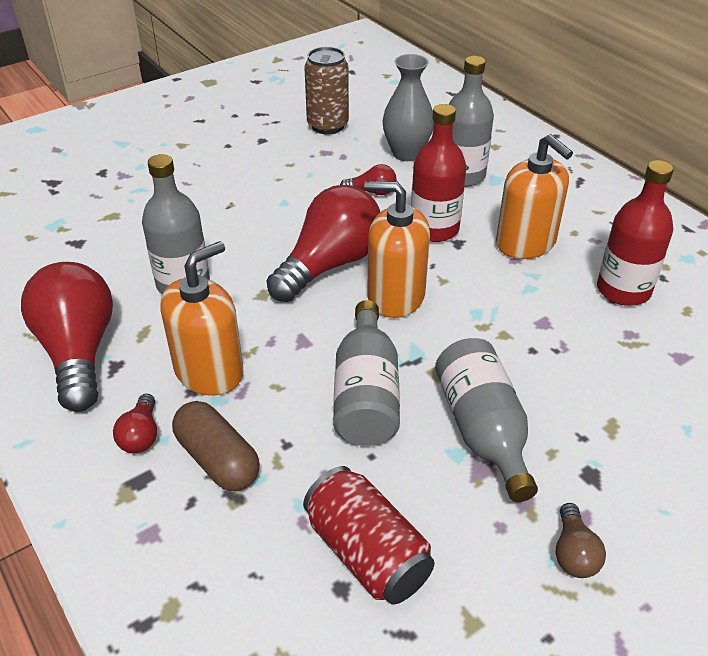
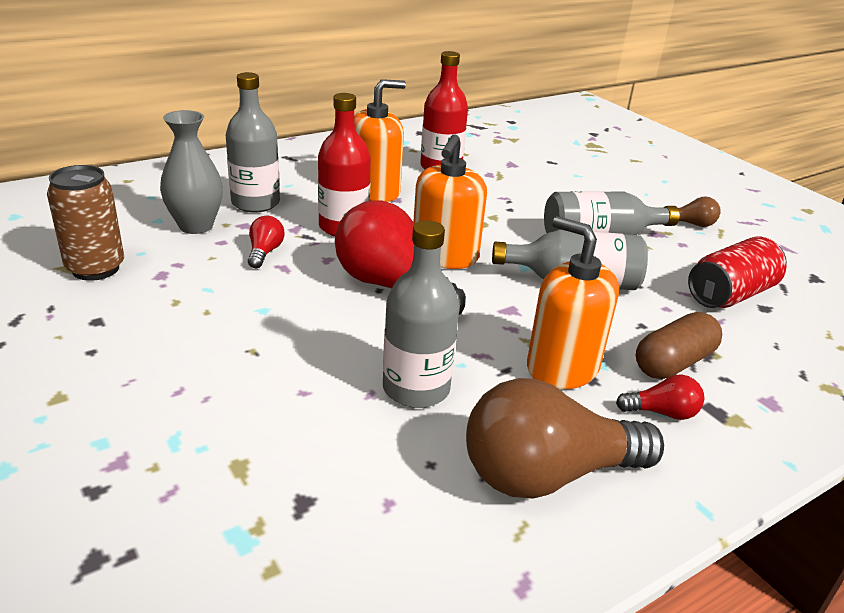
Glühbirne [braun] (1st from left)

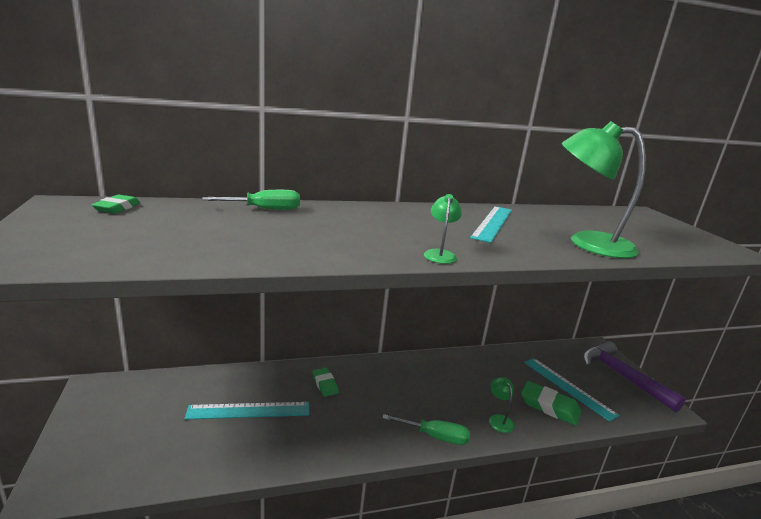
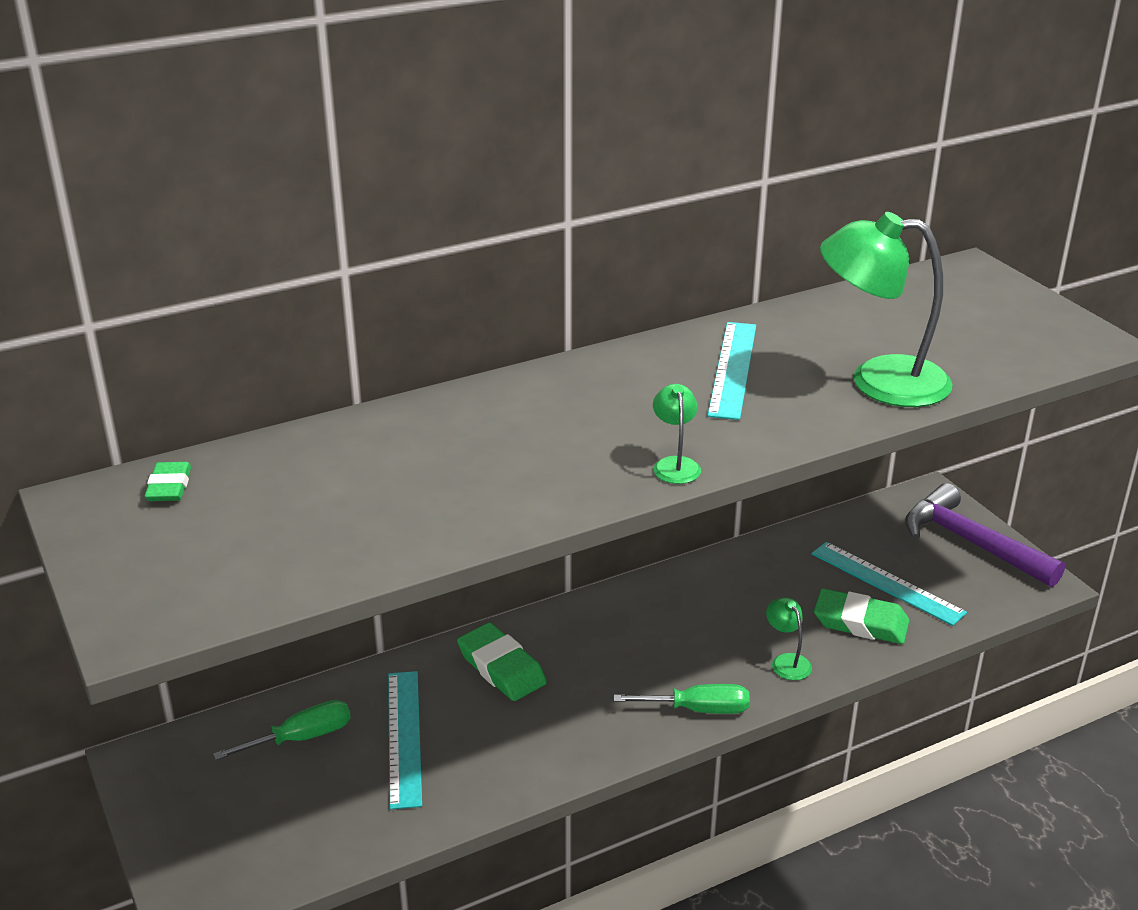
Schraubenzieher [grün] (1st from left)
Lineal [türkis] (1st from left)
Radiergummi [grün] (2nd from left)

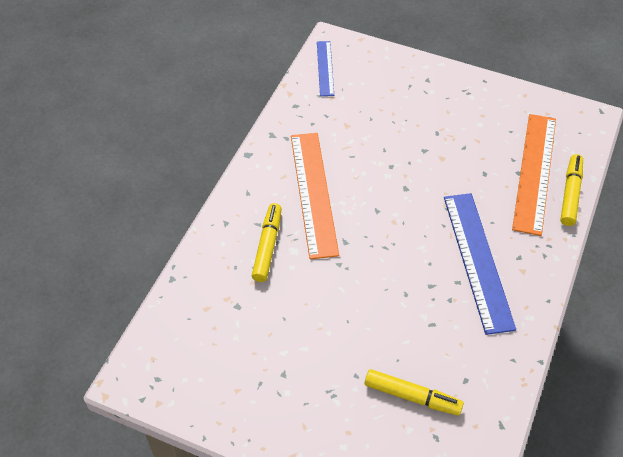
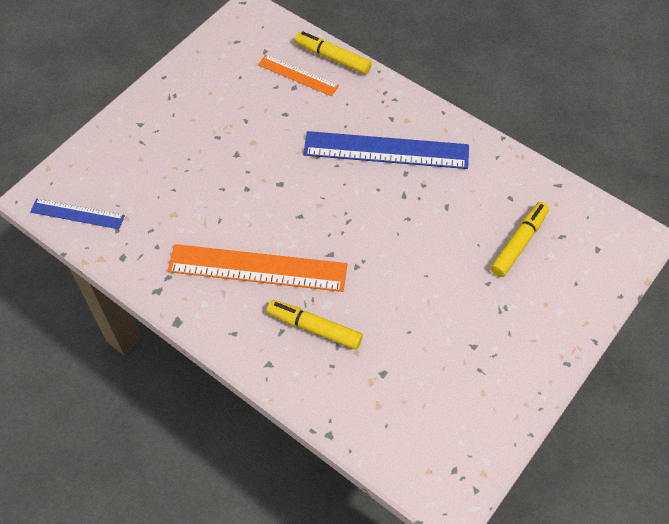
Lineal [orange] (2nd from left)

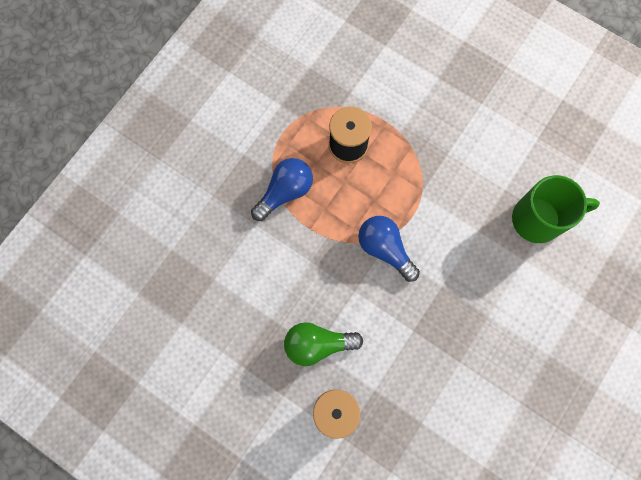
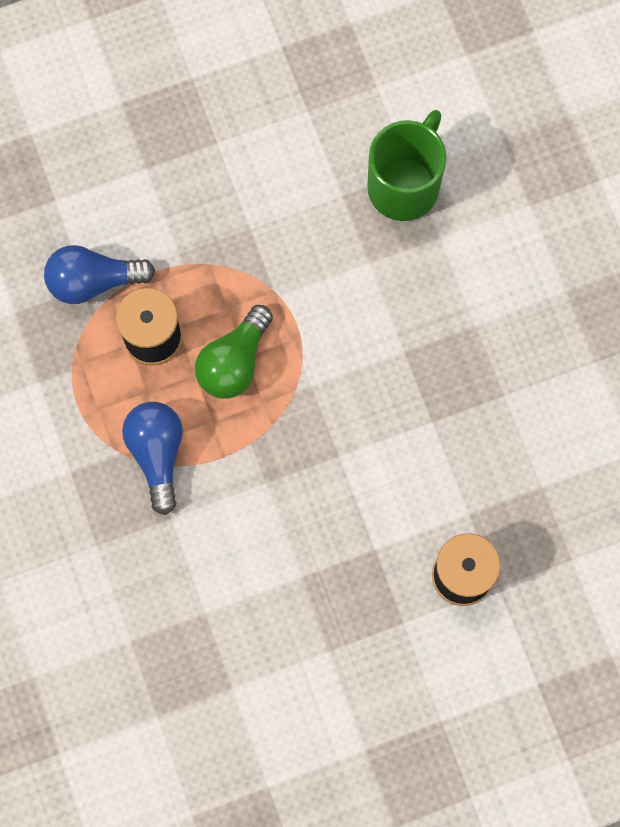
Glühbirne [grün]
Glühbirne [blau] (1st from left)

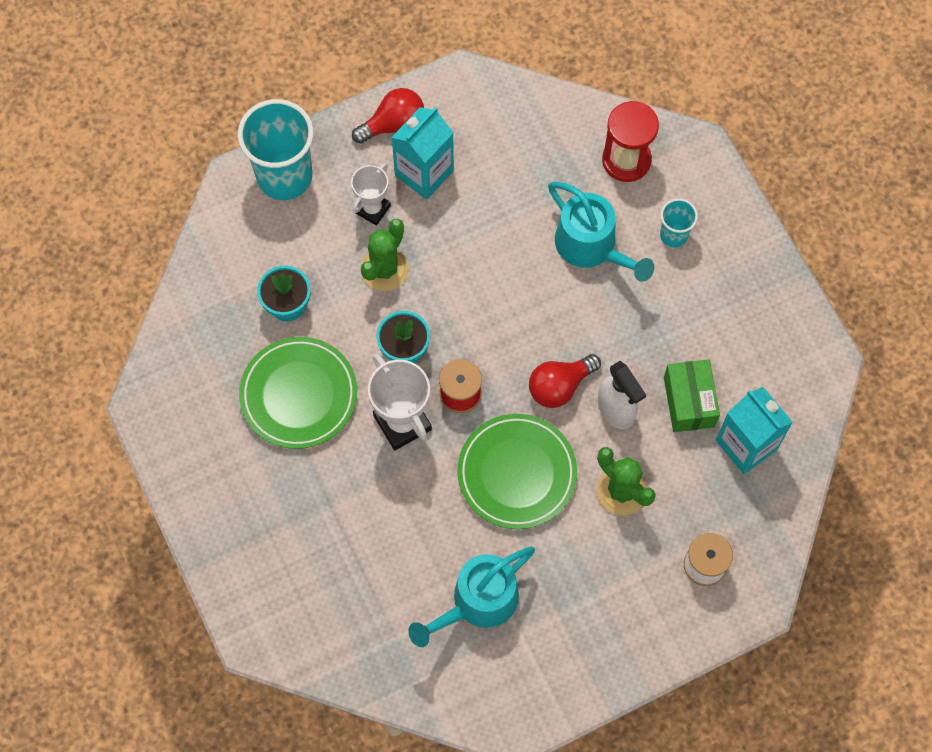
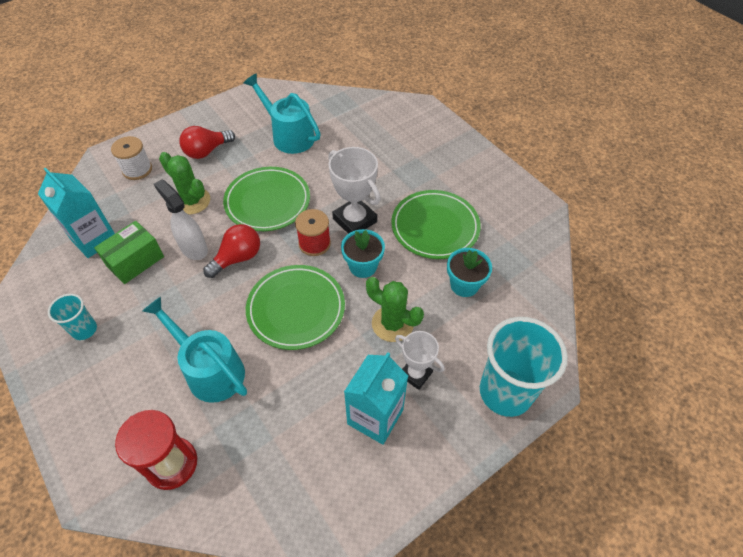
Teller [grün] (2nd from left)
Glühbirne [rot] (1st from left)
Becher [türkis] (1st from left)
Pokal [weiß] (2nd from left)
Kaktus [grün] (2nd from left)
Gießkanne [türkis] (2nd from left)
Schachtel [grün]

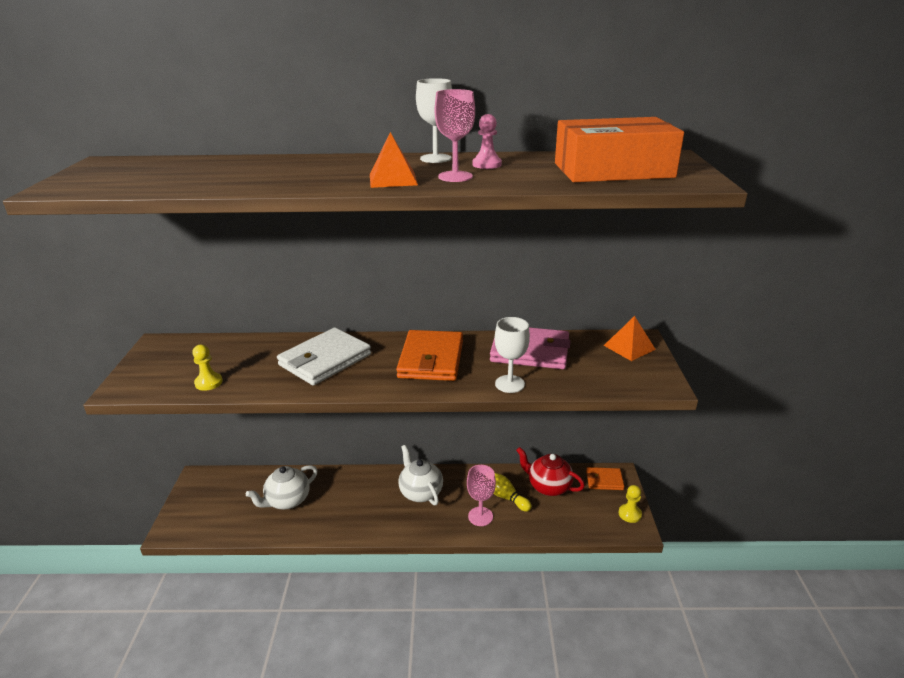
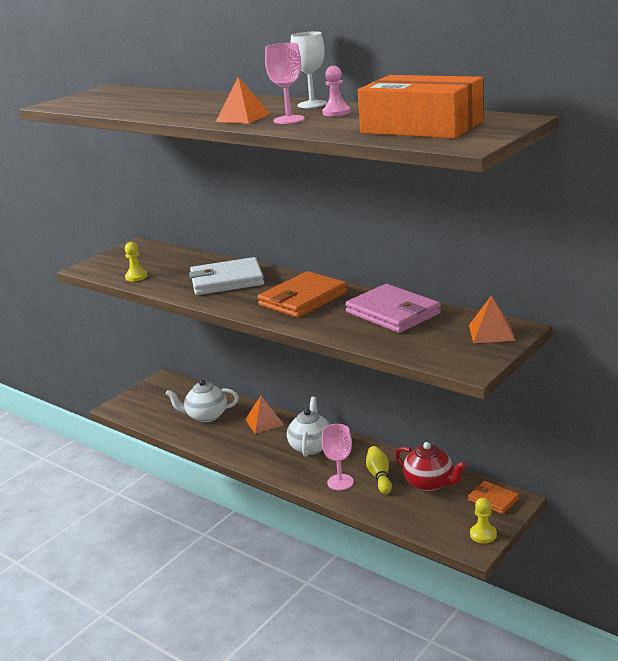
Kelch [weiß] (2nd from left in the first image)
Pyramide [orange] (2nd from left)
Teekanne [rot]

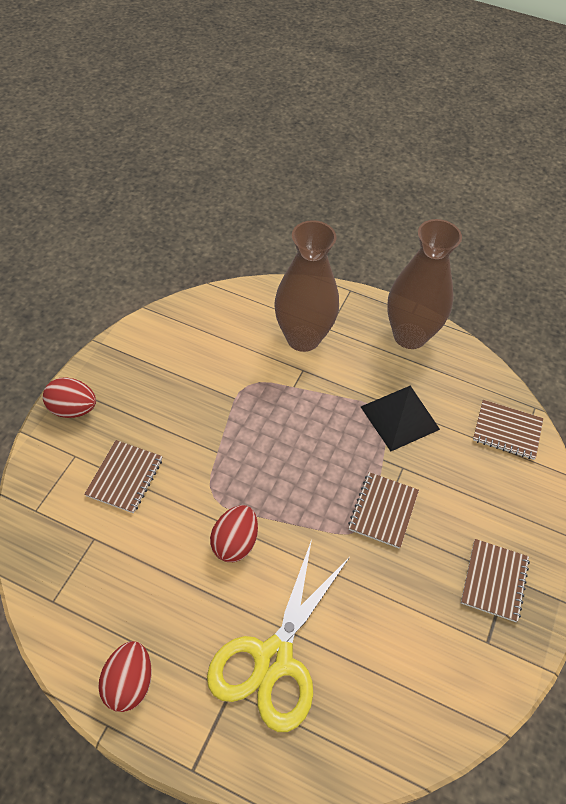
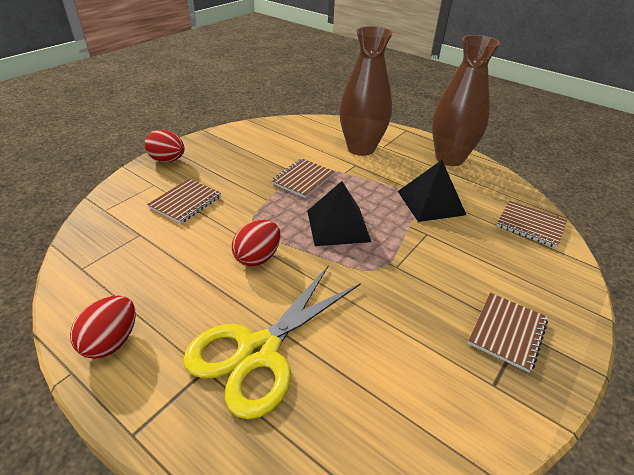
Pyramide [schwarz] (1st from left)
Notizbuch [braun] (2nd from left)

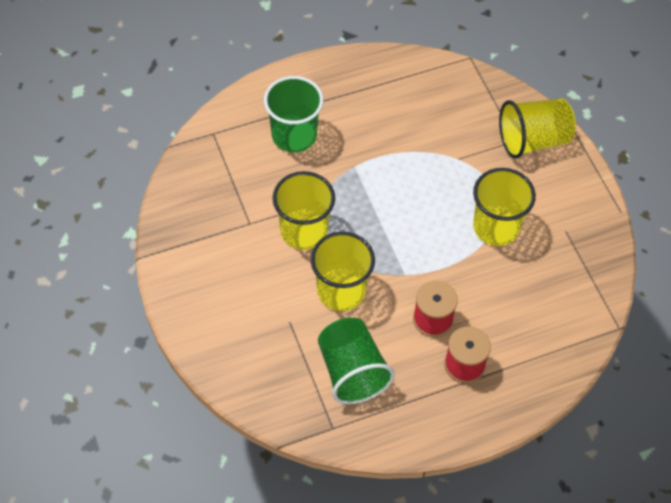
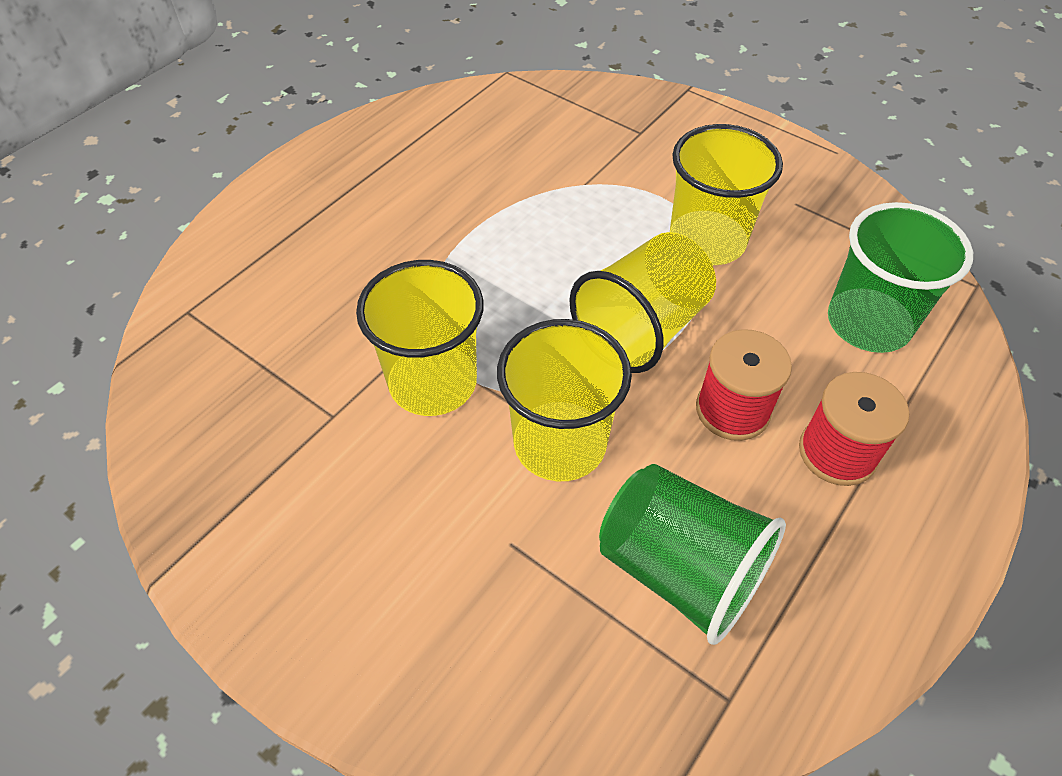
Becher [grün] (2nd from left)
Becher [gelb] (3rd from left)

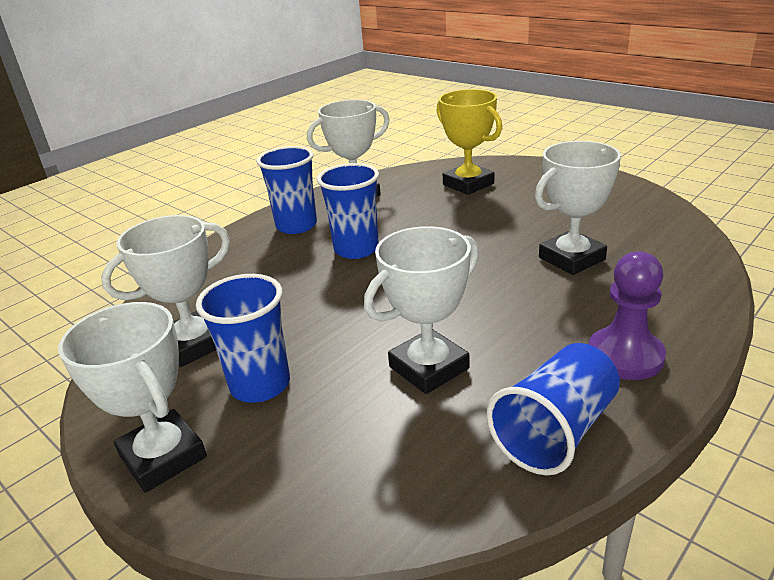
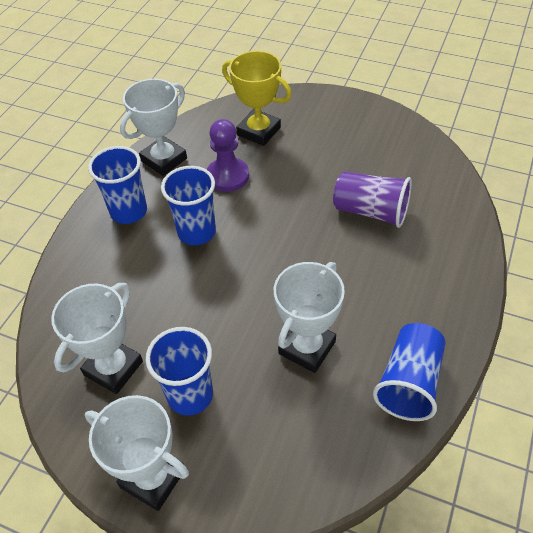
Bauer [lila]
Becher [lila]

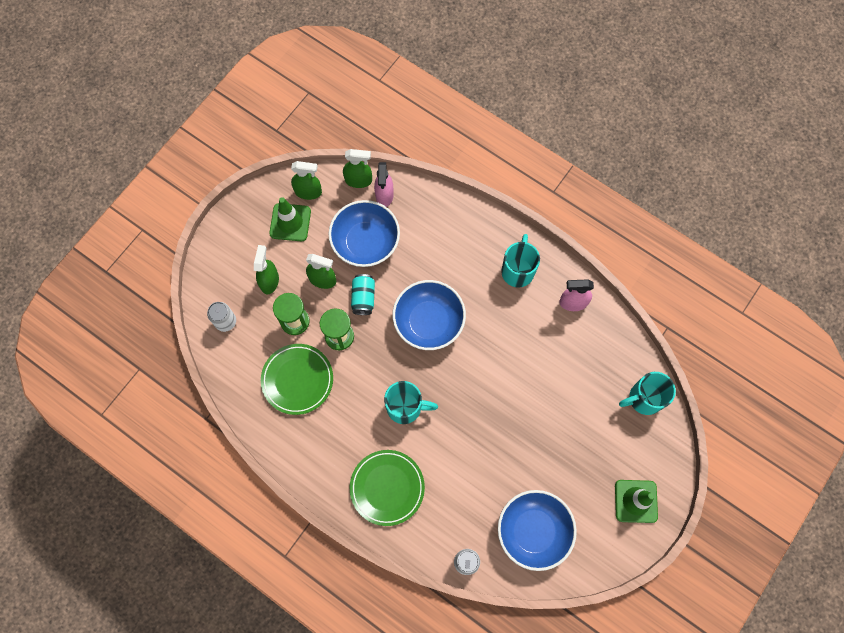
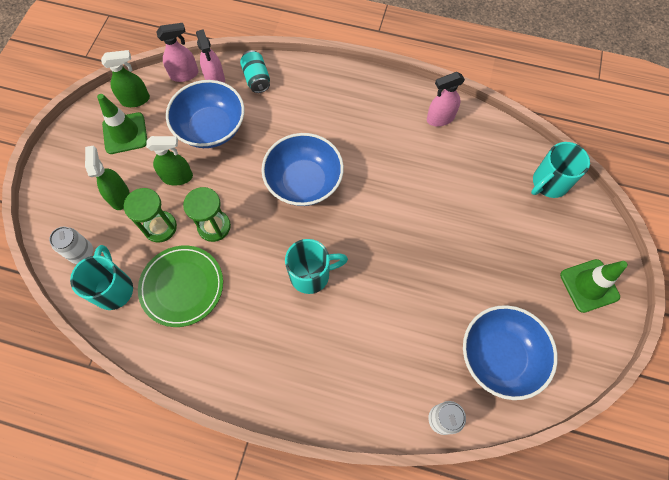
Teller [grün] (2nd from left in the first image)
Dose [türkis]
Tasse [türkis] (1st from left)
Sprühflasche [rosa] (1st from left)

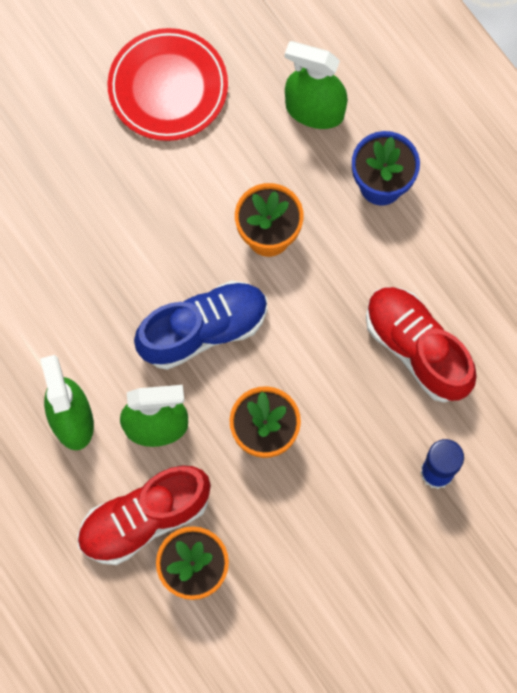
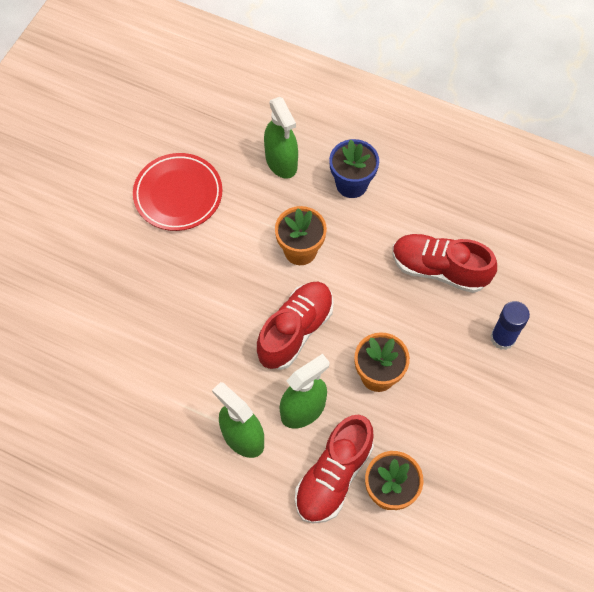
Schuh [rot] (1st from left)
Sprühflasche [grün] (2nd from left)

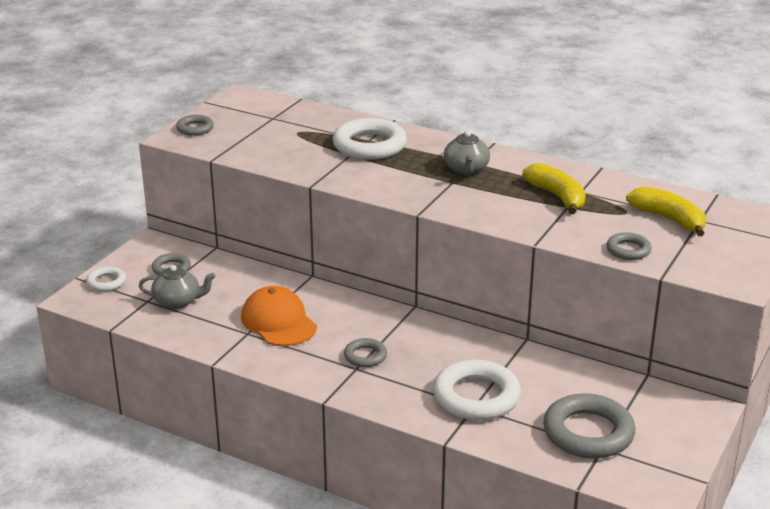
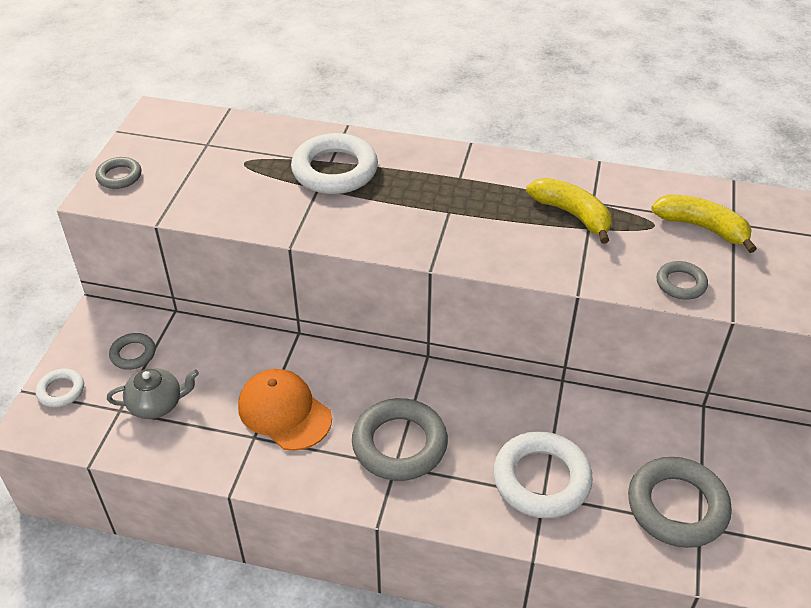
Teekanne [grau] (2nd from left in the first image)
Ring [grau] (3rd from left)

